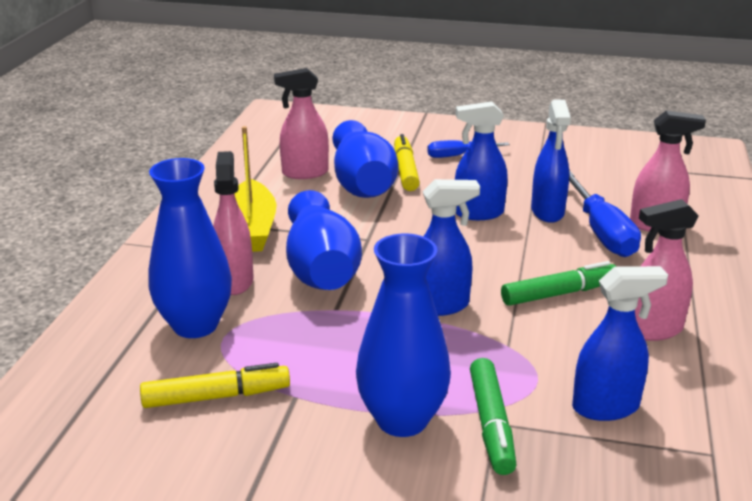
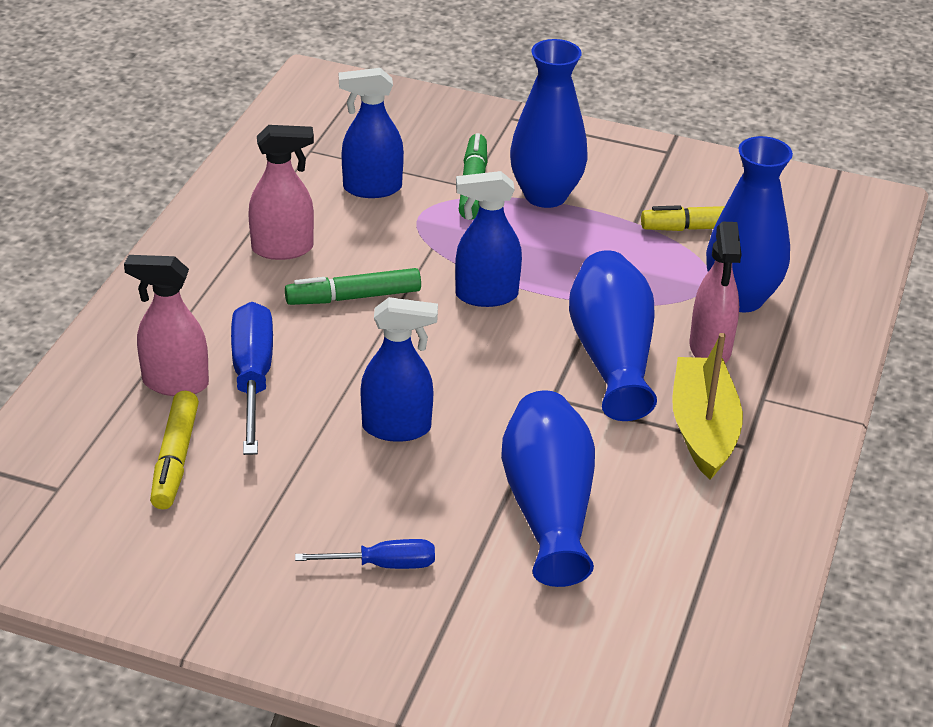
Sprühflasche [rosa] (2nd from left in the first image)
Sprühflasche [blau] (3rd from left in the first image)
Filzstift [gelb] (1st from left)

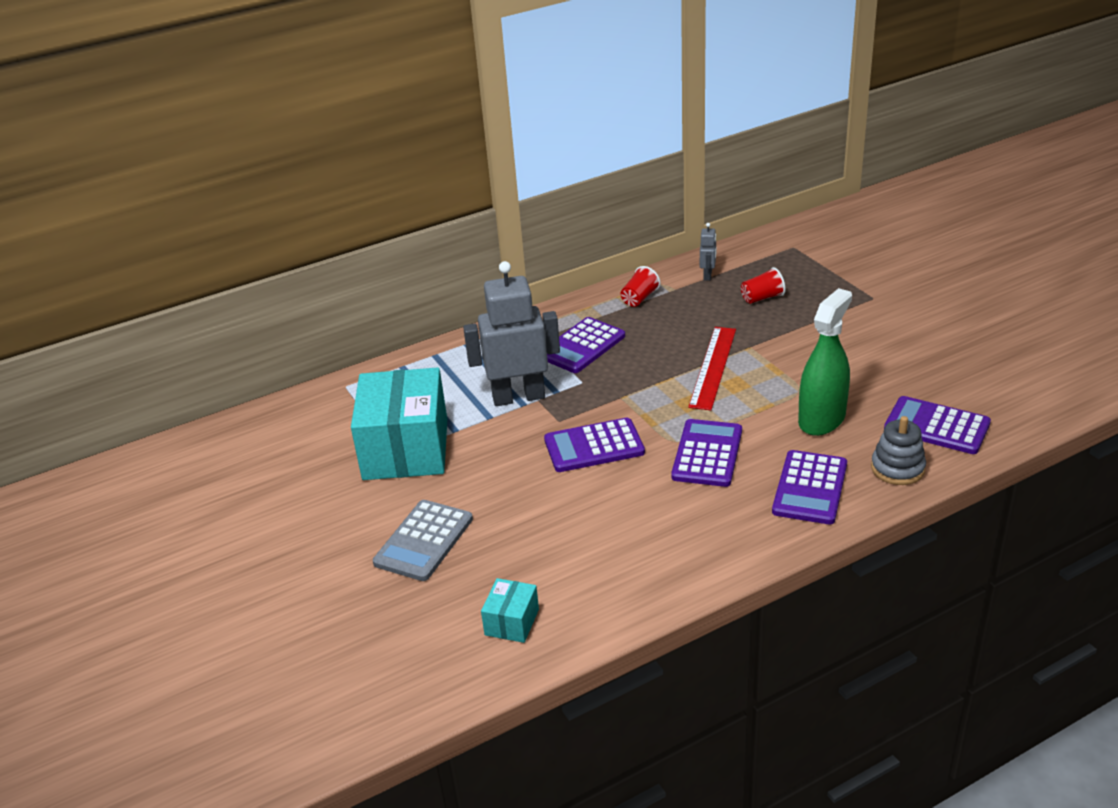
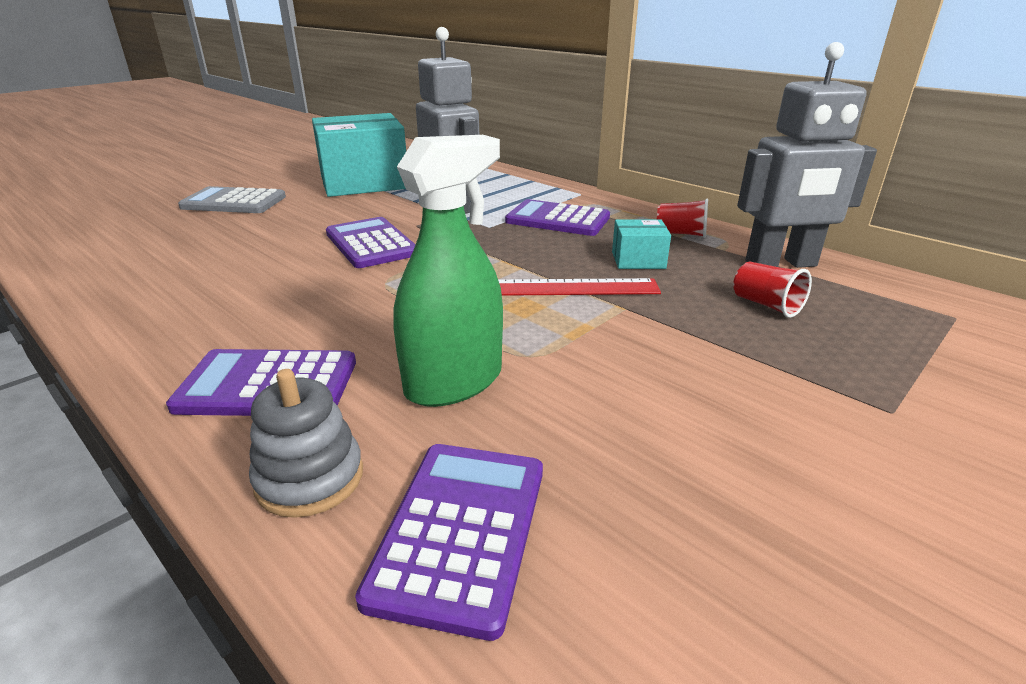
Taschenrechner [lila] (3rd from left in the first image)
Schachtel [türkis] (2nd from left)
Sprühflasche [grün]
Roboter [grau] (2nd from left)

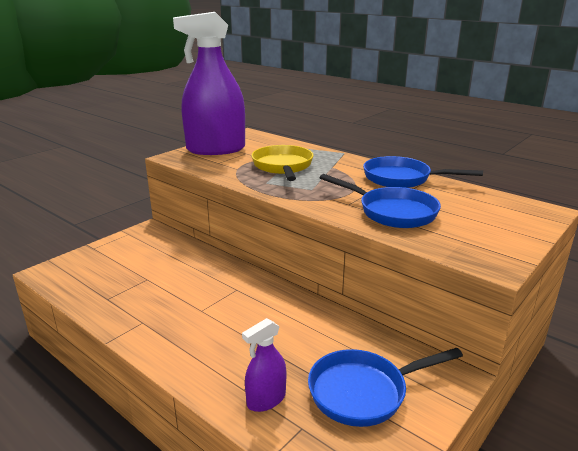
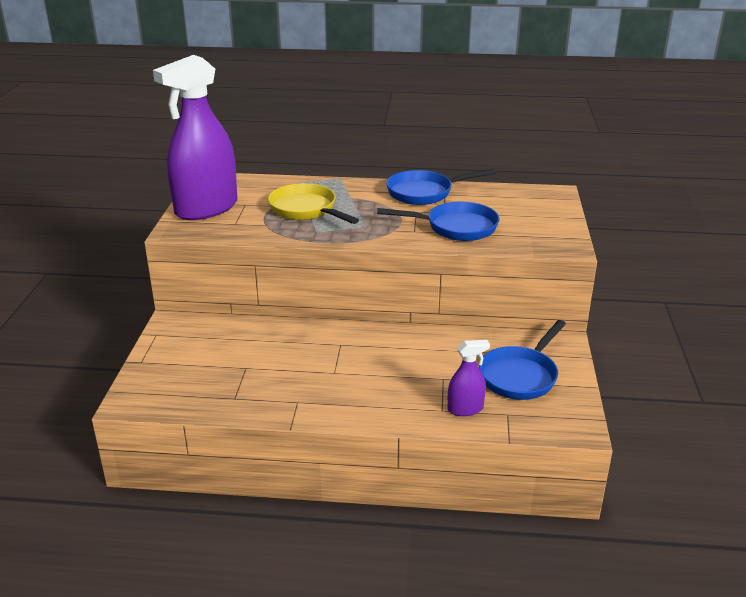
Sprühflasche [lila] (2nd from left)

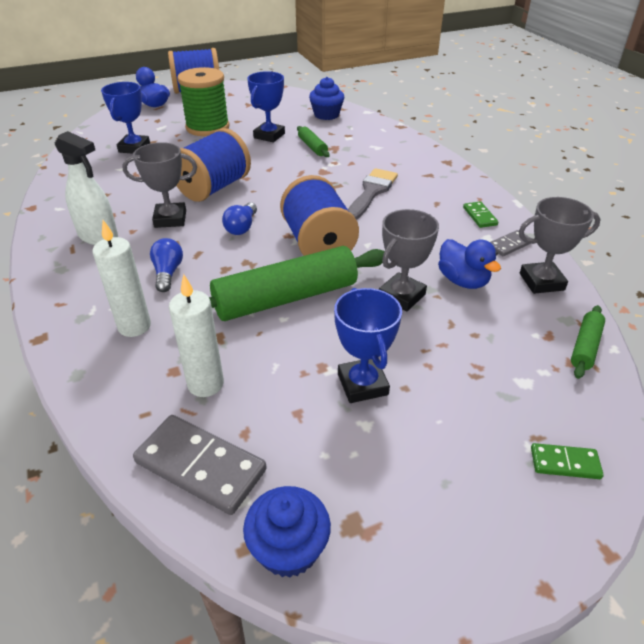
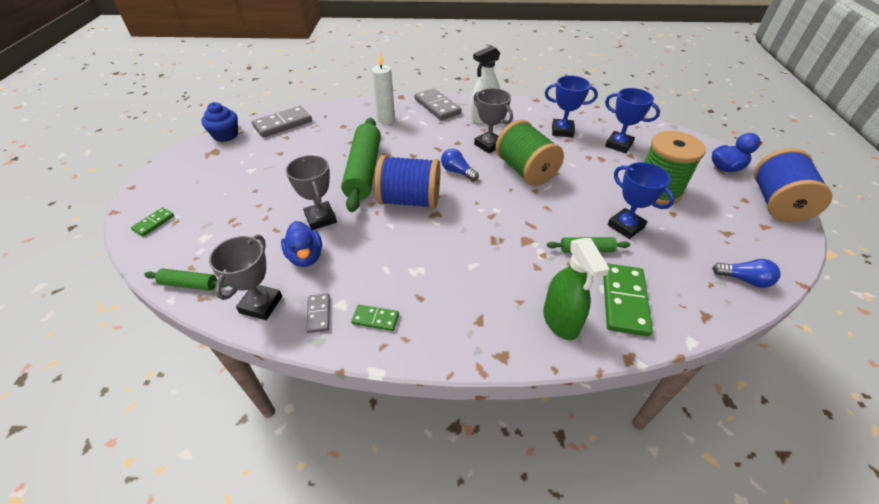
Kerze [weiß] (2nd from left in the first image)
Muffin [blau] (2nd from left in the first image)
Pinsel [grau]
Dominostein [grau] (3rd from left)
Sprühflasche [grün]
Dominostein [grün] (3rd from left)
Glühbirne [blau] (2nd from left)
Pokal [blau] (1st from left)
Garnrolle [grün] (1st from left)
Pokal [grau] (3rd from left)
Ente [blau] (1st from left)
Nudelholz [grün] (1st from left)

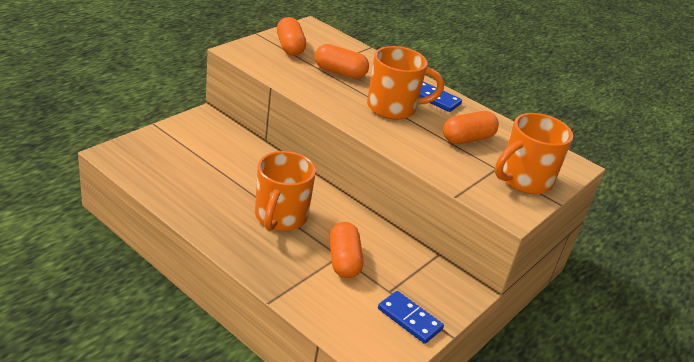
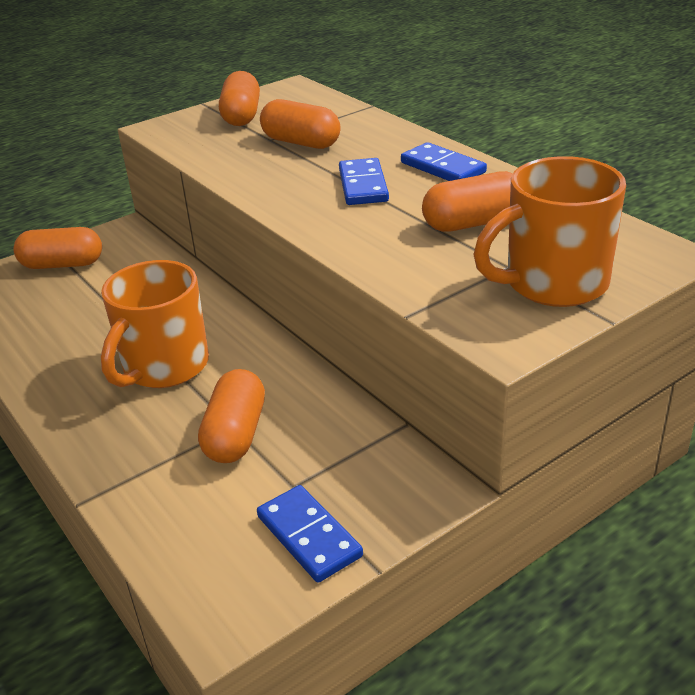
Kapsel [orange] (1st from left)
Dominostein [blau] (2nd from left)

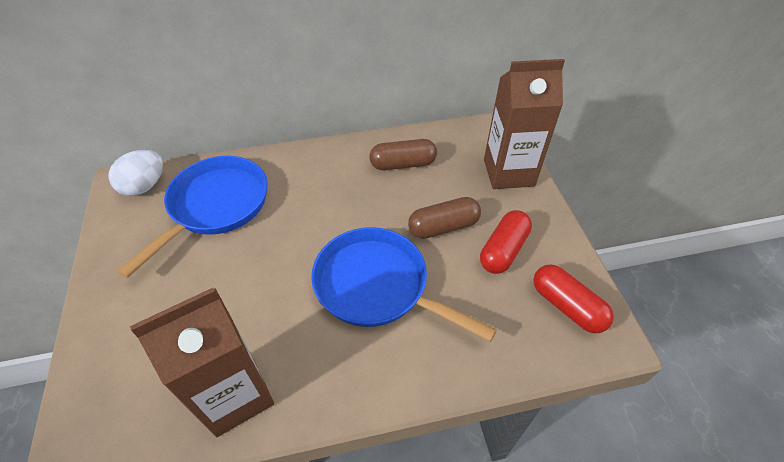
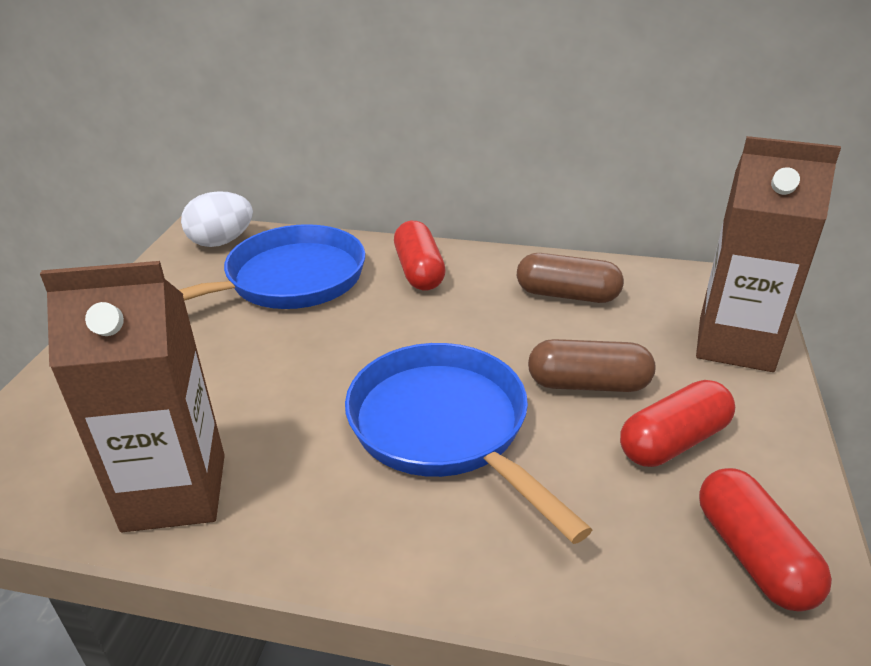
Kapsel [rot] (1st from left)

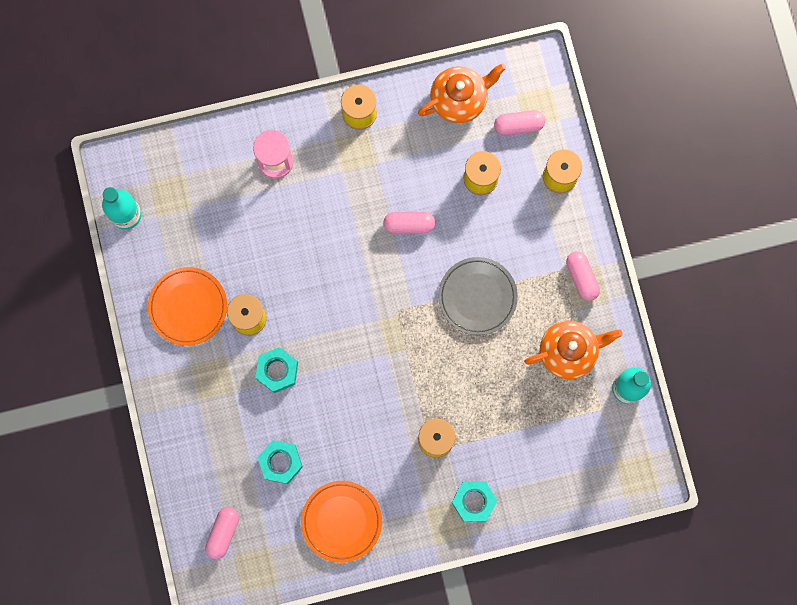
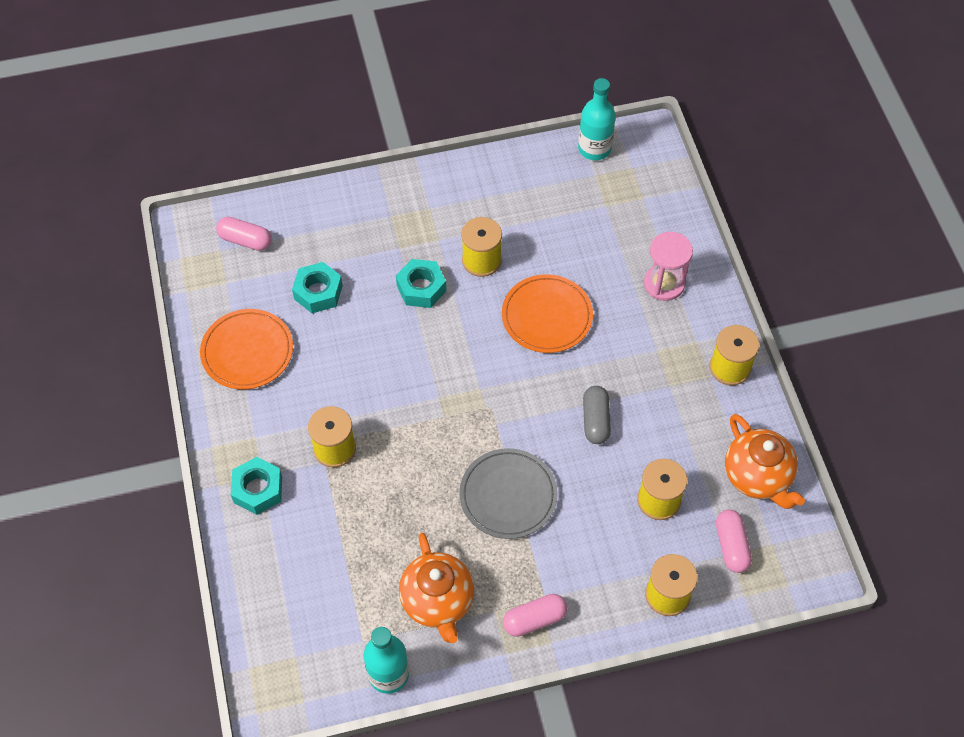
Teller [orange] (2nd from left)
Kapsel [grau]

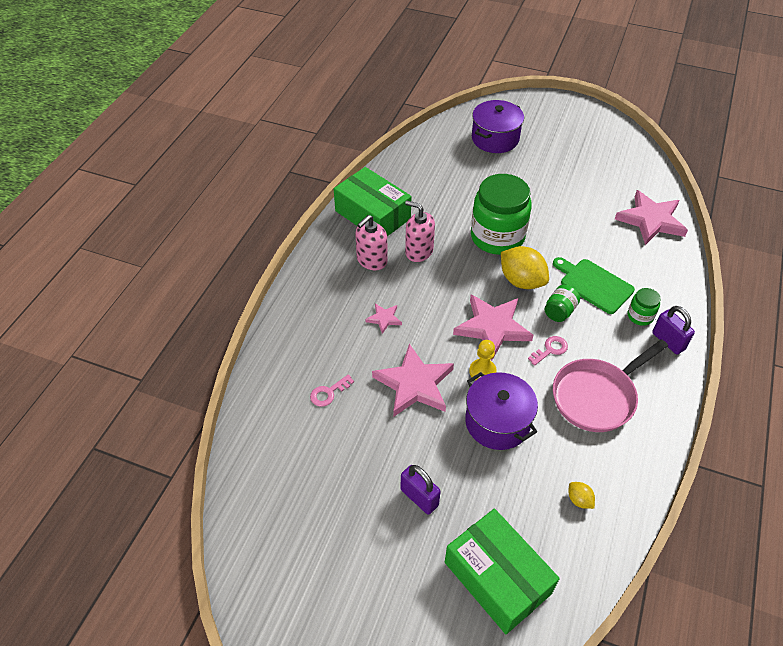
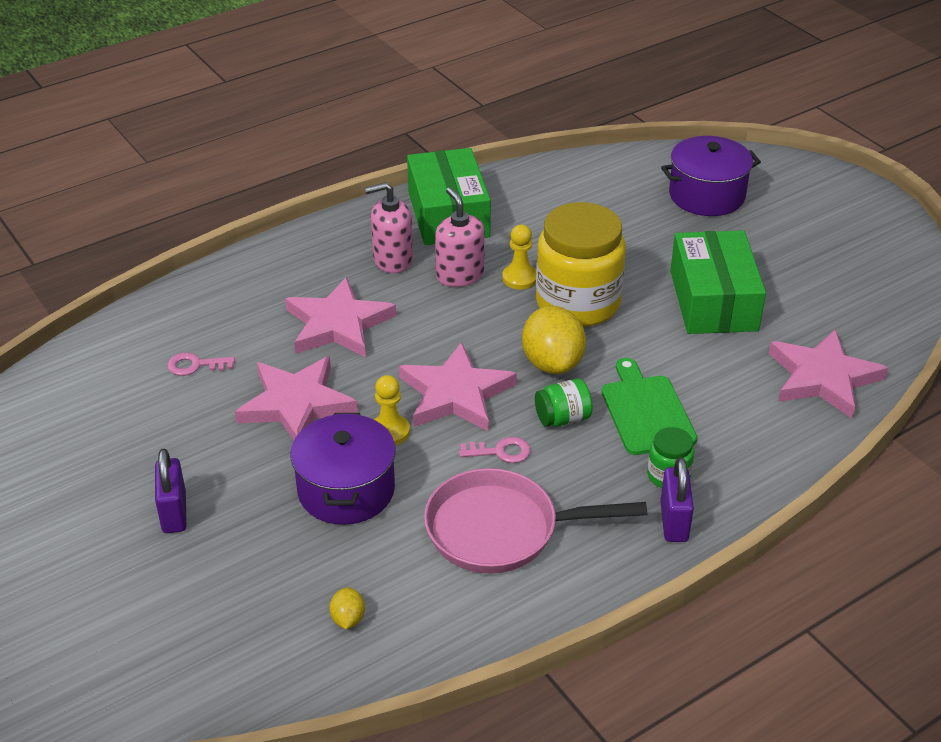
Bauer [gelb] (2nd from left)
Schachtel [grün] (2nd from left)
Einmachglas [gelb]
Stern [rosa] (2nd from left)

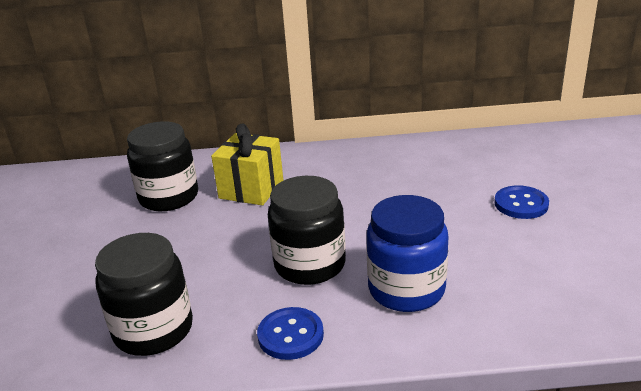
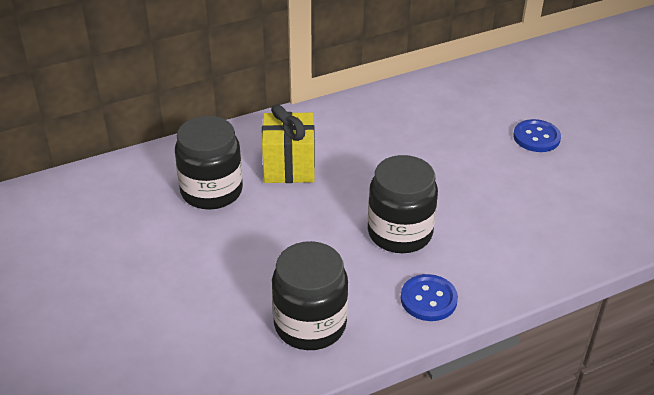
Einmachglas [blau]

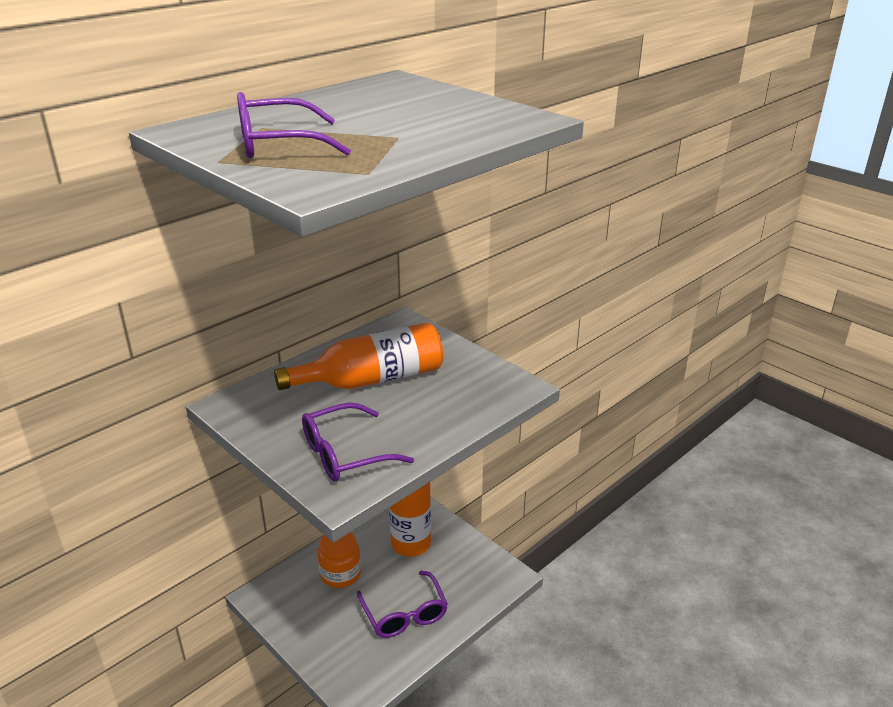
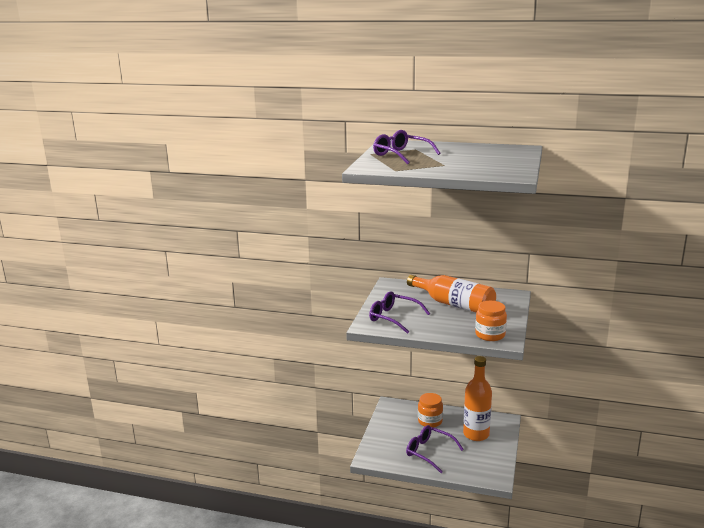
Einmachglas [orange] (2nd from left)
Brille [lila] (3rd from left)

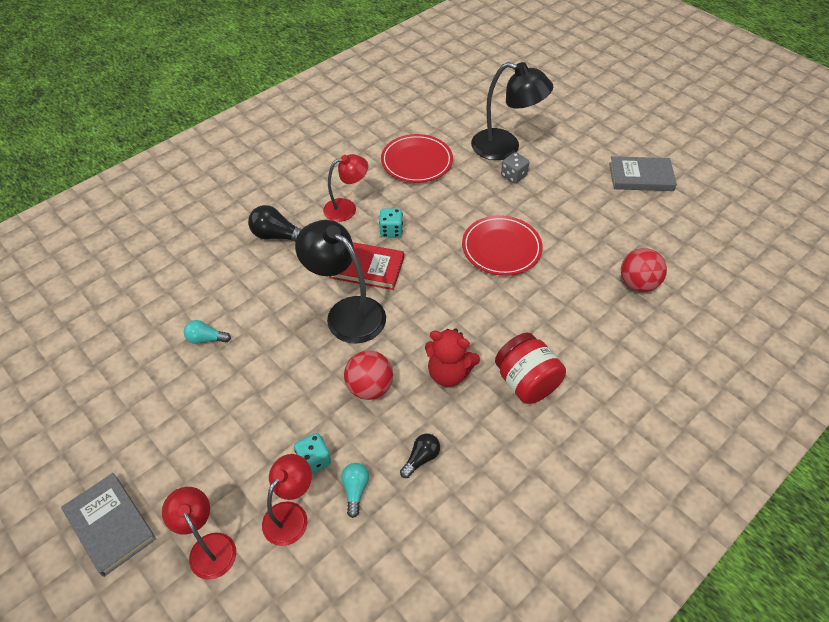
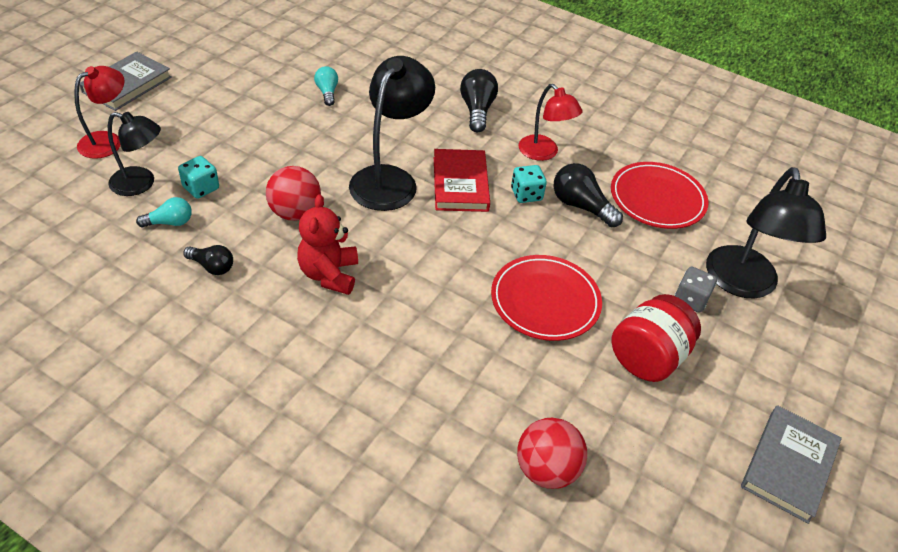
Glühbirne [schwarz] (3rd from left)
Einmachglas [rot]
Lampe [schwarz] (1st from left)
Buch [grau] (2nd from left)

